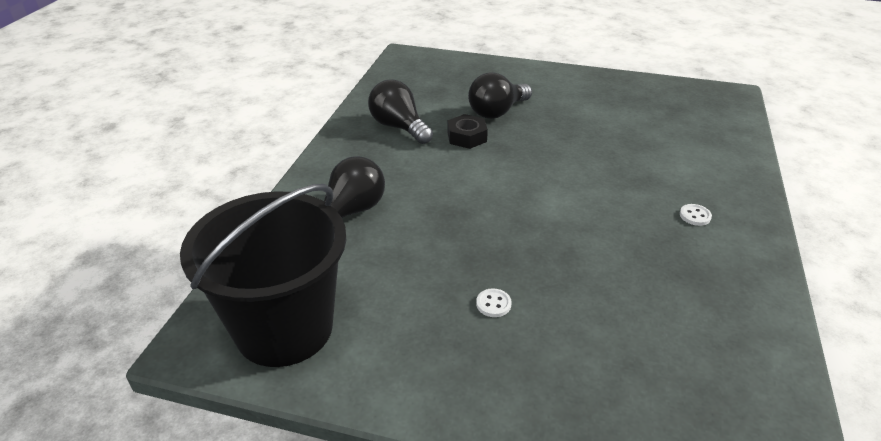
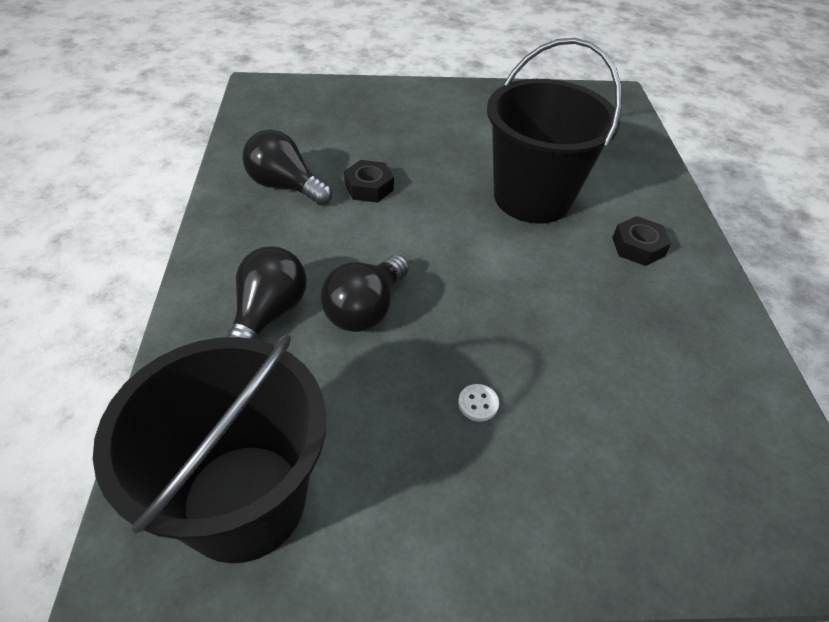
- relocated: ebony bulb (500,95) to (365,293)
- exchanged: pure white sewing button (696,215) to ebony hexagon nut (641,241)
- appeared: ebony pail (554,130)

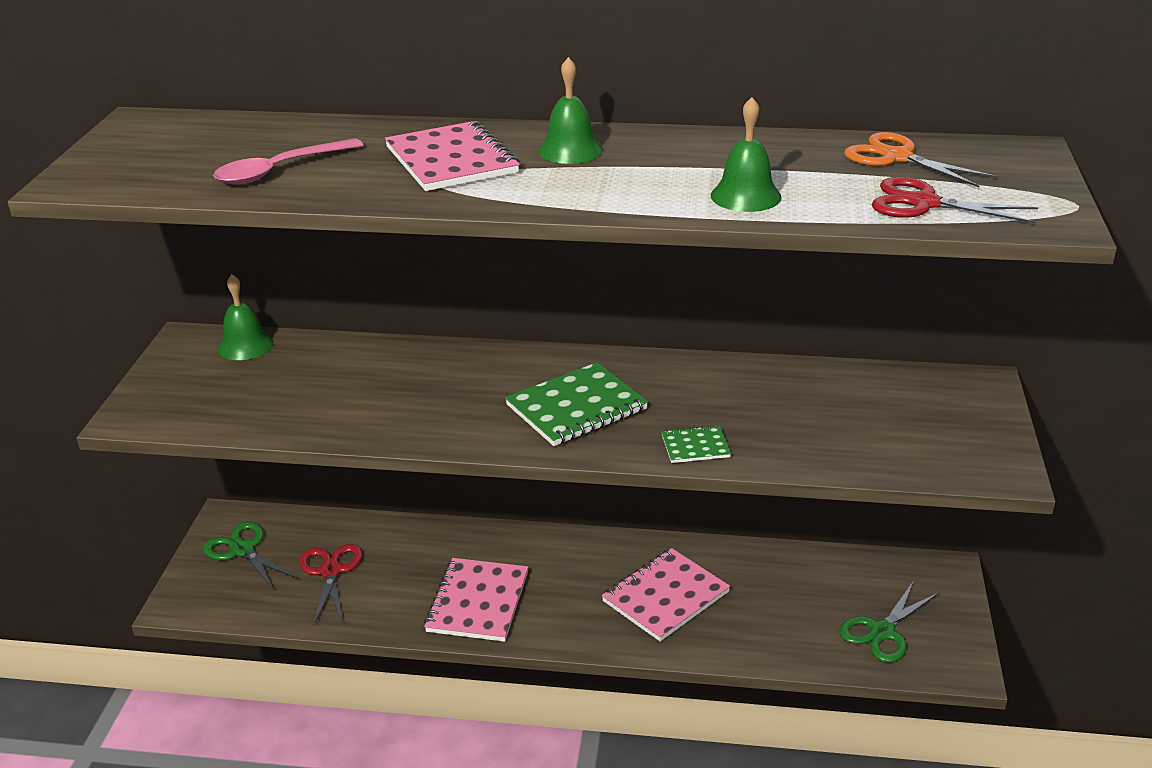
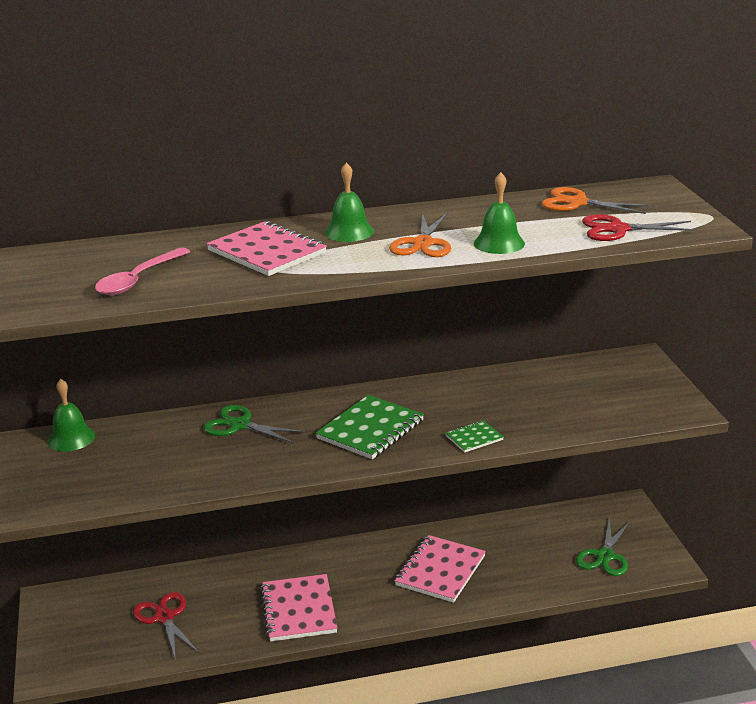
- relocated: leaf-green shears (250,556) to (255,424)
- appeared: bright orange shears (420,235)

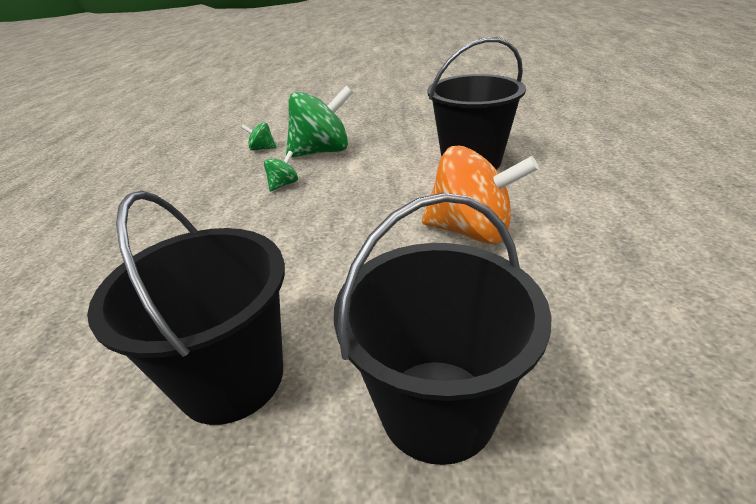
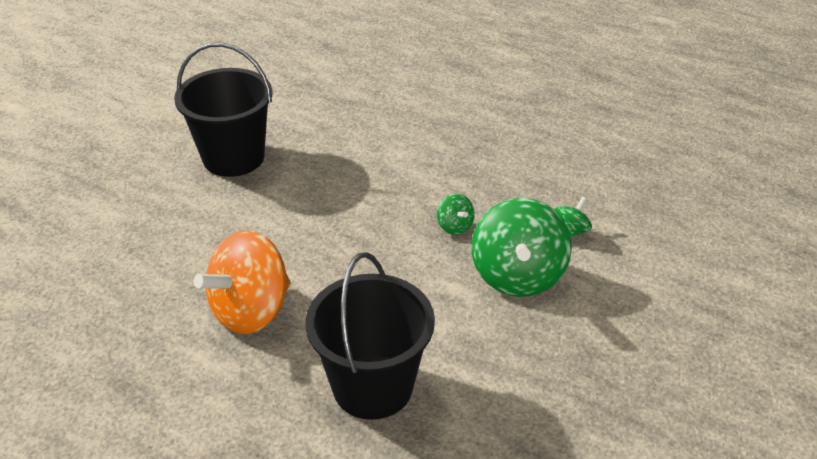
- missing: ebony pail (443,329)

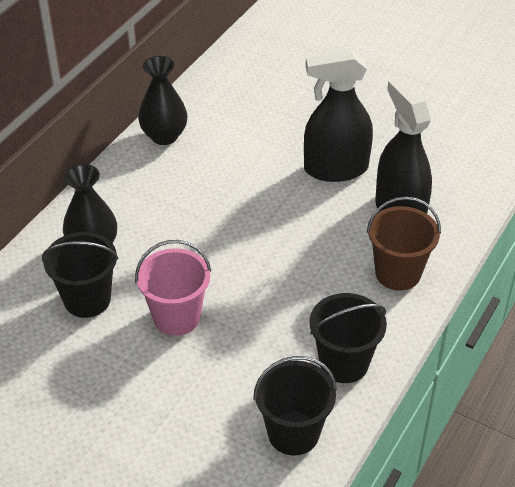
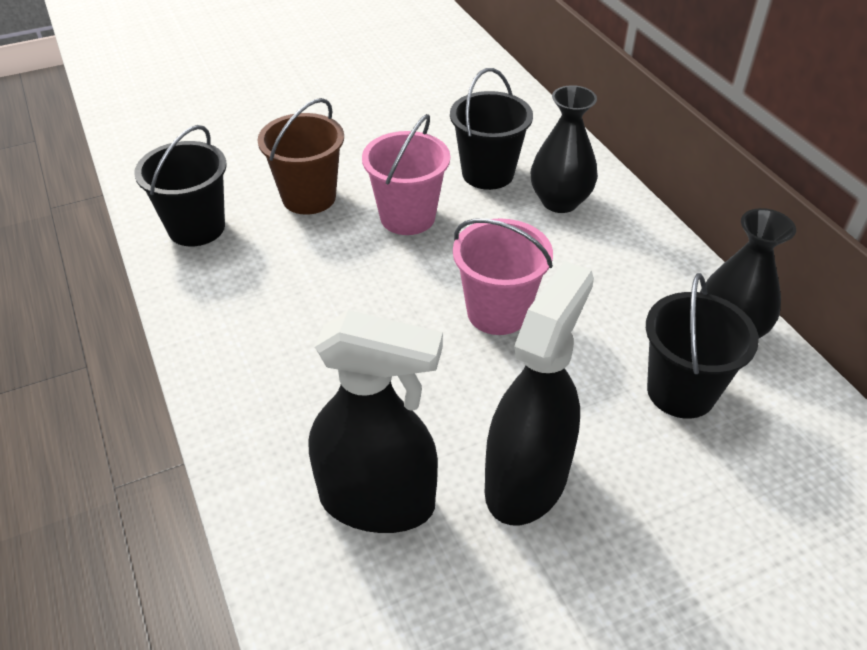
- relocated: dark brown pail (404,243) to (300,156)
- relocated: ebony pail (348,338) to (702,346)
- appeared: rosy pail (503,277)

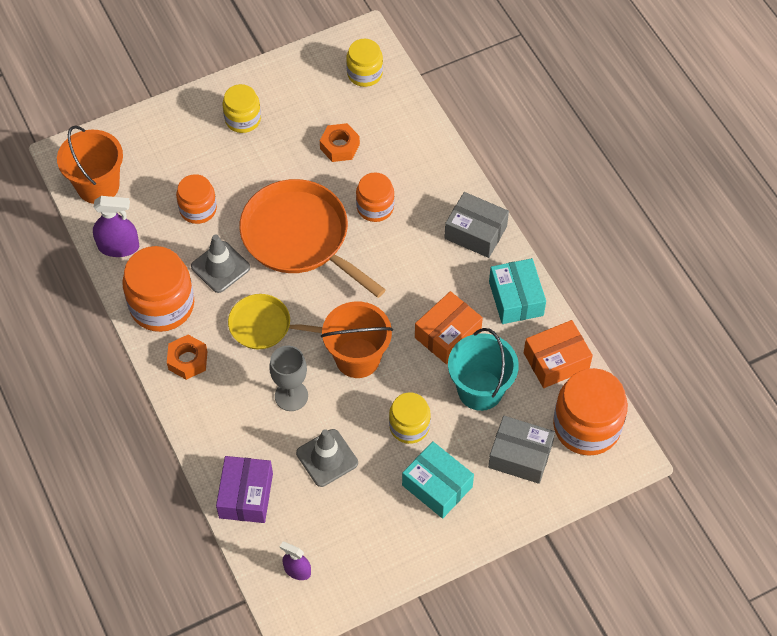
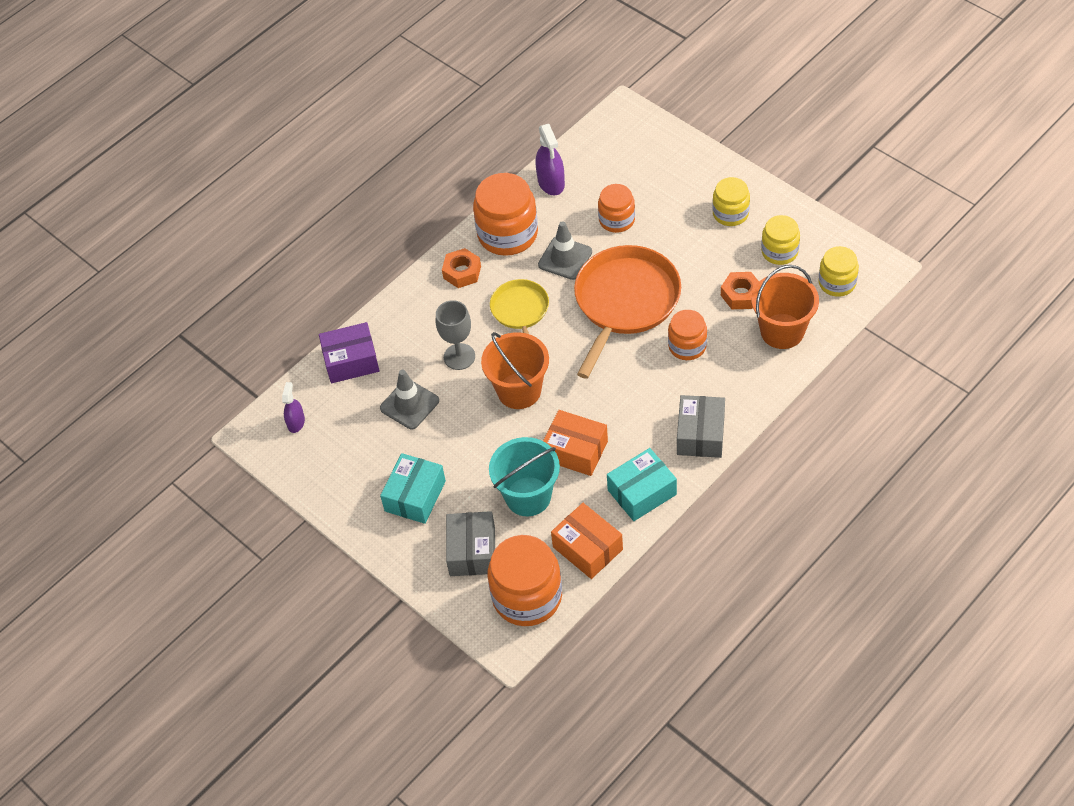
- relocated: bright orange pail (90,165) to (785,307)
- relocated: yellow jam jar (410,418) to (780,240)

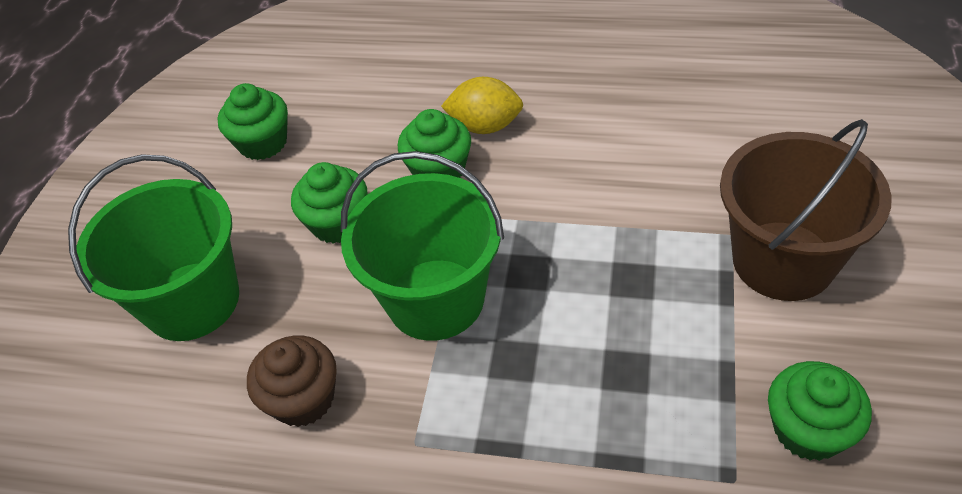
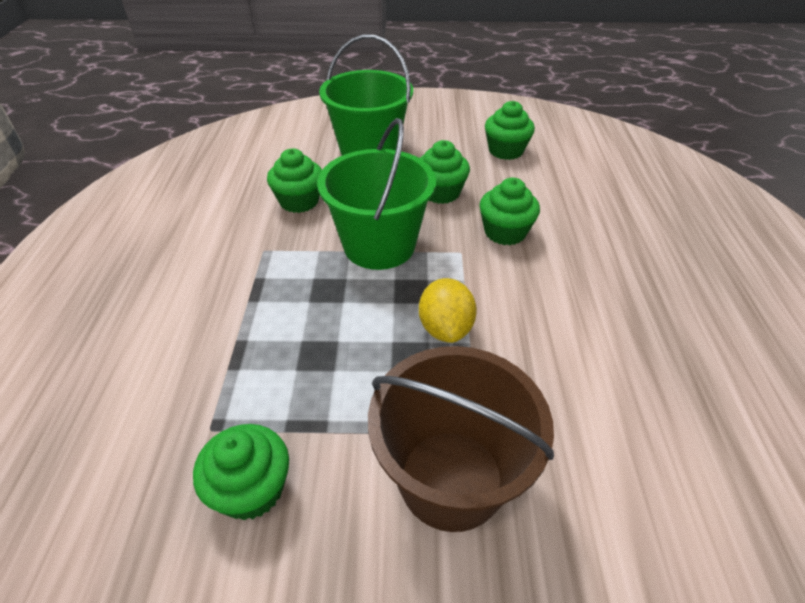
- relocated: yellow citrus fruit (482,105) to (448,310)
- colour: dark brown fairy cake (292,381) to leaf-green fairy cake (294,180)

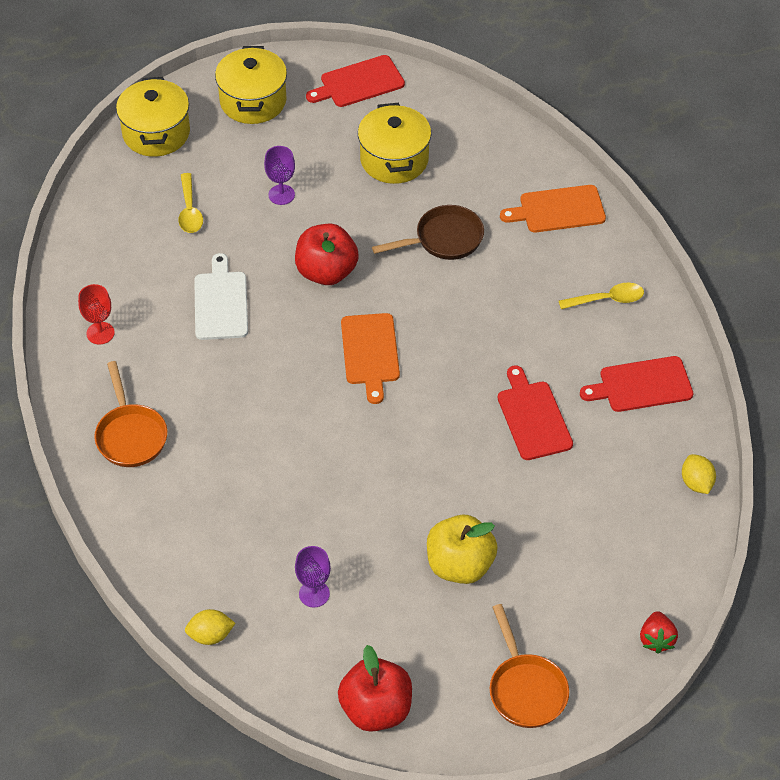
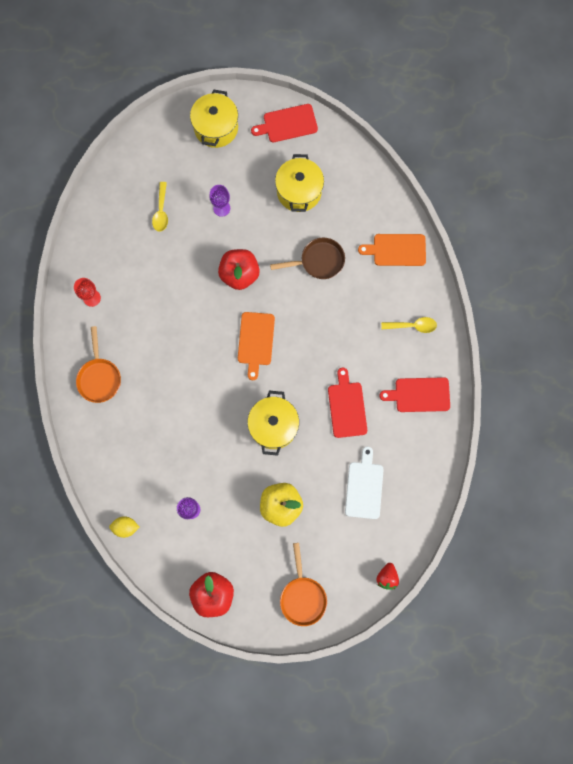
- relocated: yellow pot (153,117) to (273,423)
- relocated: pure white chopping board (221,296) to (364,483)
- missing: yellow citrus fruit (699,474)

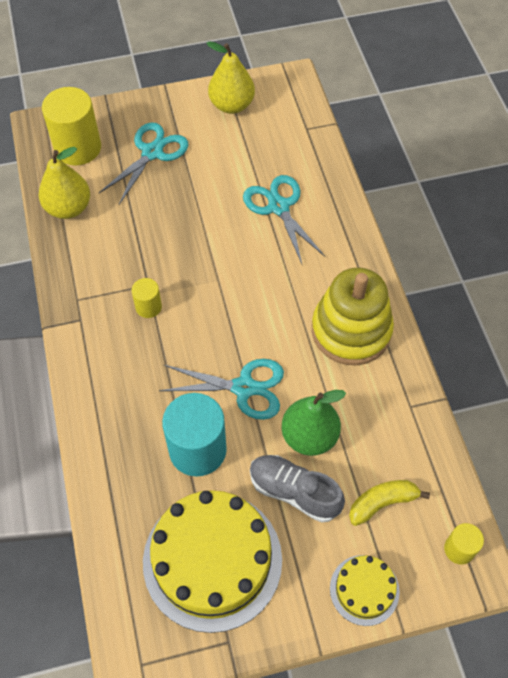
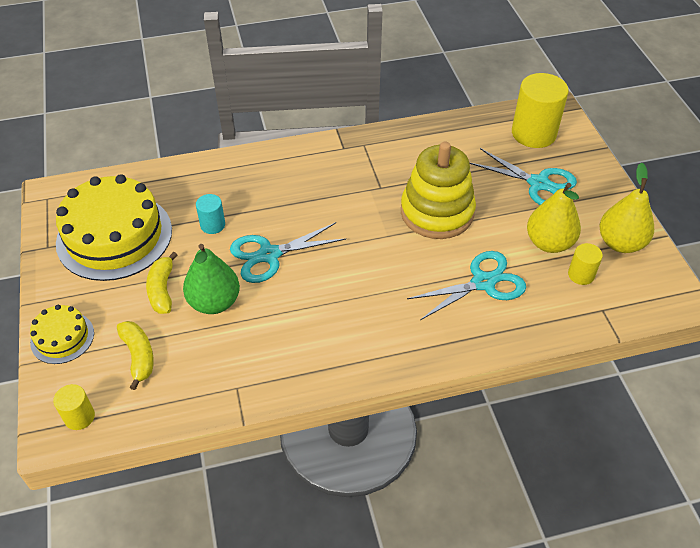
- relocated: yellow pear (64,183) to (554,218)
- relocated: yellow stacking toy (353,316) to (438,190)
- relocated: yellow solid cylinder (146,298) to (585,264)
- spun: turquoise shears (221,389) = (288,252) 60 degrees clockwise
- size: turquoise solid cylinder (194,435) = (210,214) x0.50
- exchanged: grey lace-up shoe (297,489) to yellow toy banana (161,283)

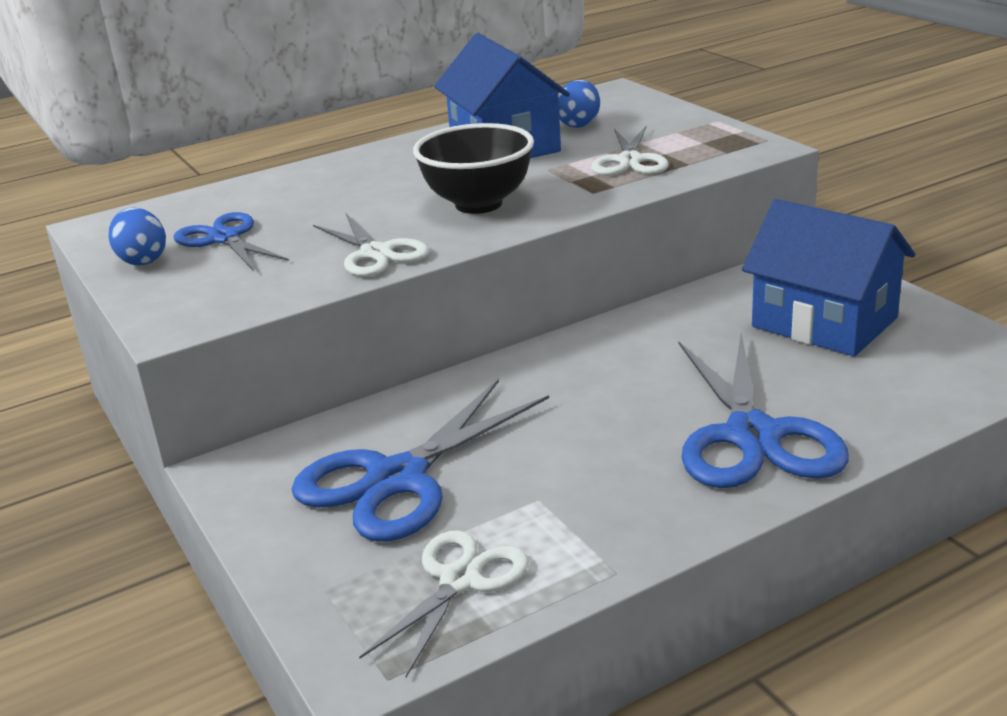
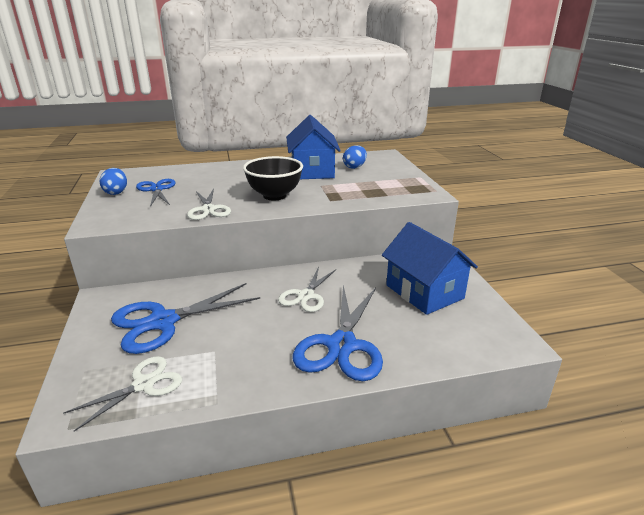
- relocated: pure white shears (630,150) to (307,289)

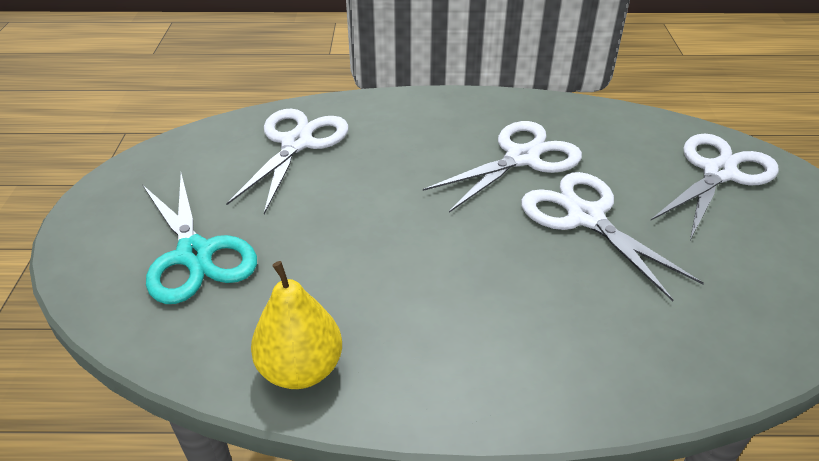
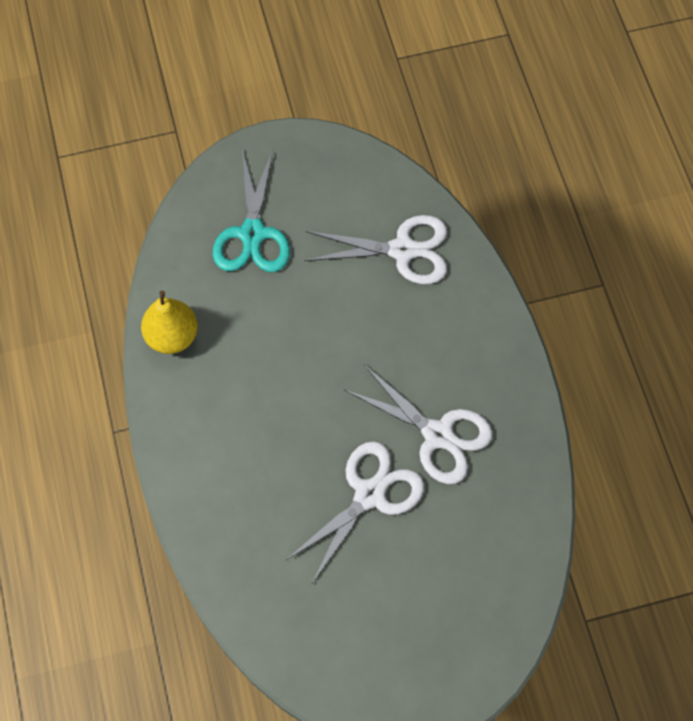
- missing: pure white shears (714,186)
- spun: turquoise shears (200,238) = (251,210) 45 degrees counterclockwise

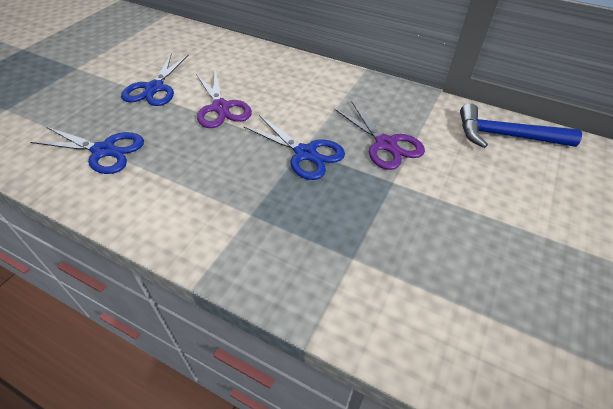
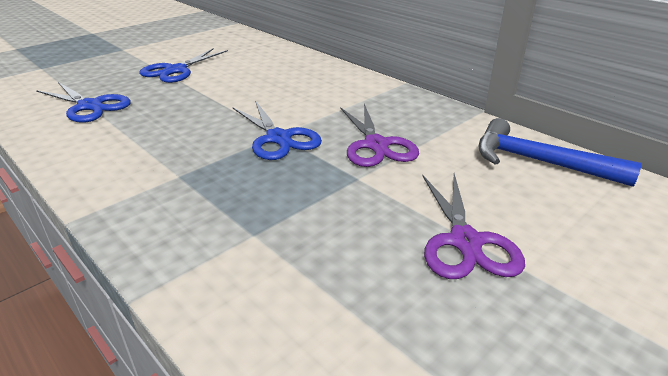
- relocated: violet shears (224,99) to (473,226)

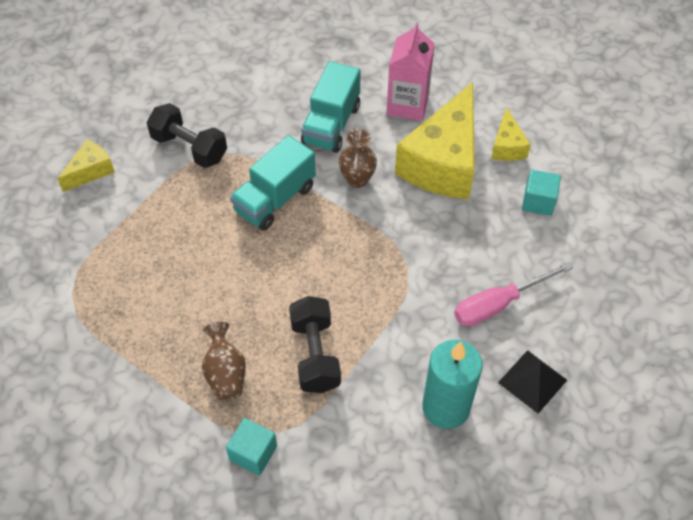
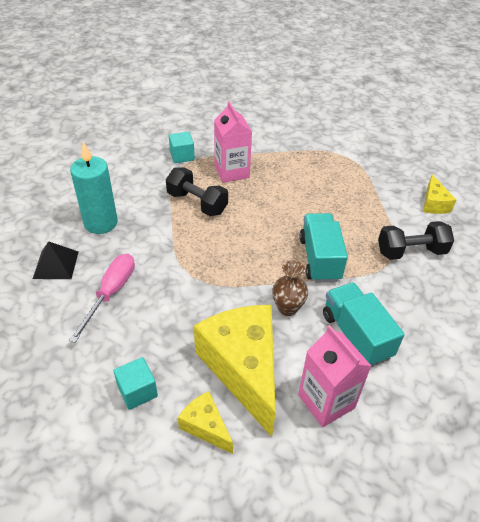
- exchanged: dark brown flower vase (224,361) to rosy carton (233,142)

